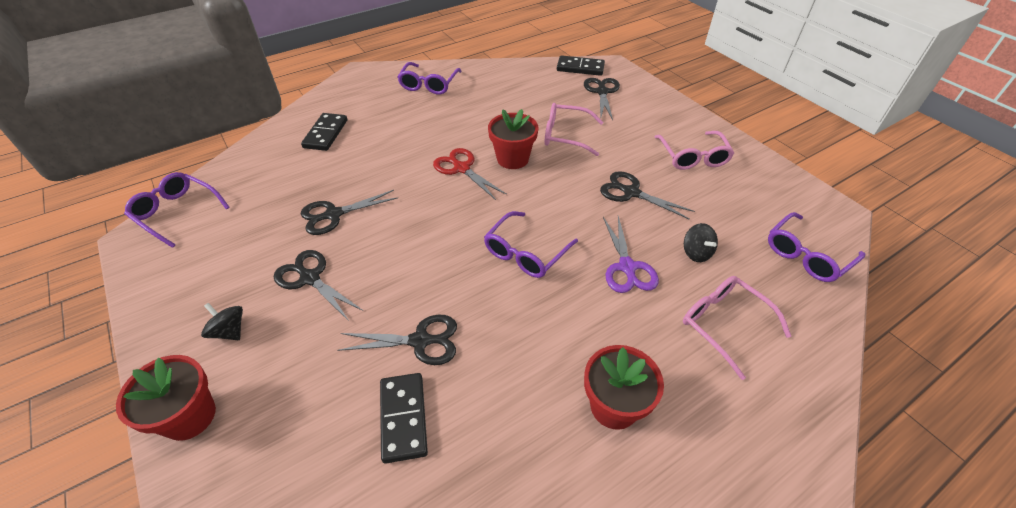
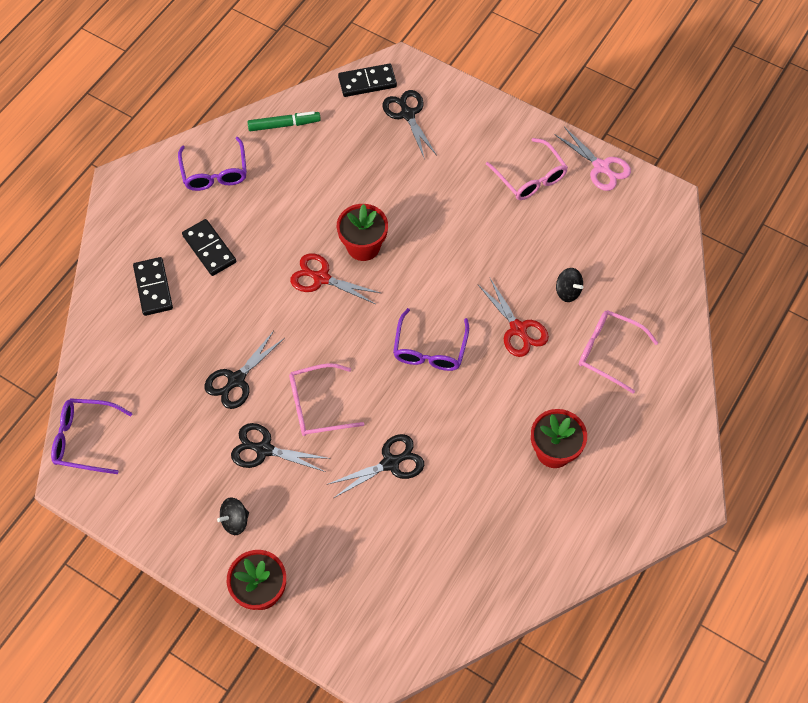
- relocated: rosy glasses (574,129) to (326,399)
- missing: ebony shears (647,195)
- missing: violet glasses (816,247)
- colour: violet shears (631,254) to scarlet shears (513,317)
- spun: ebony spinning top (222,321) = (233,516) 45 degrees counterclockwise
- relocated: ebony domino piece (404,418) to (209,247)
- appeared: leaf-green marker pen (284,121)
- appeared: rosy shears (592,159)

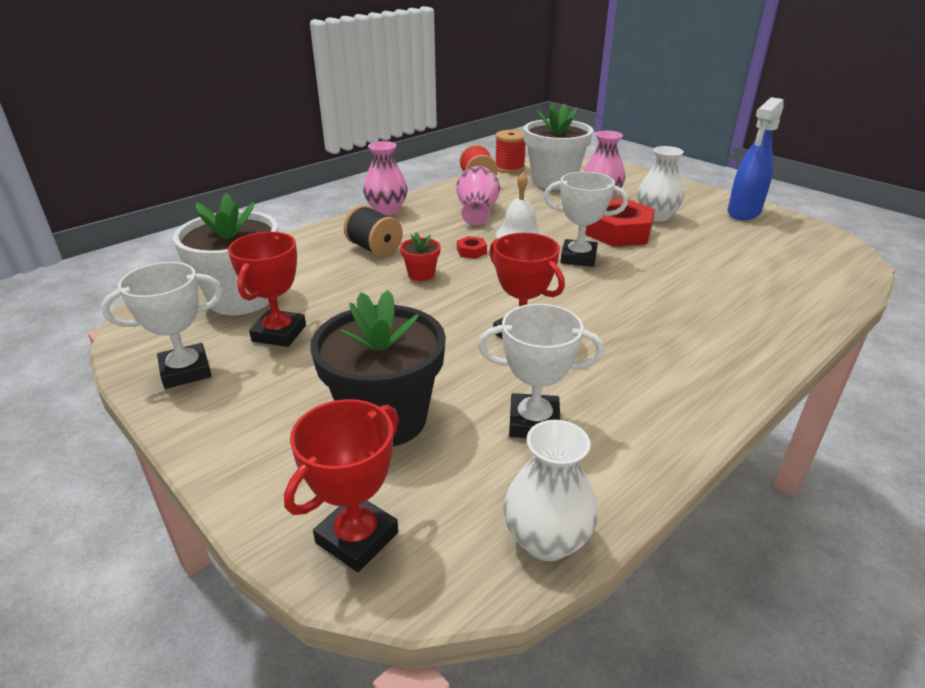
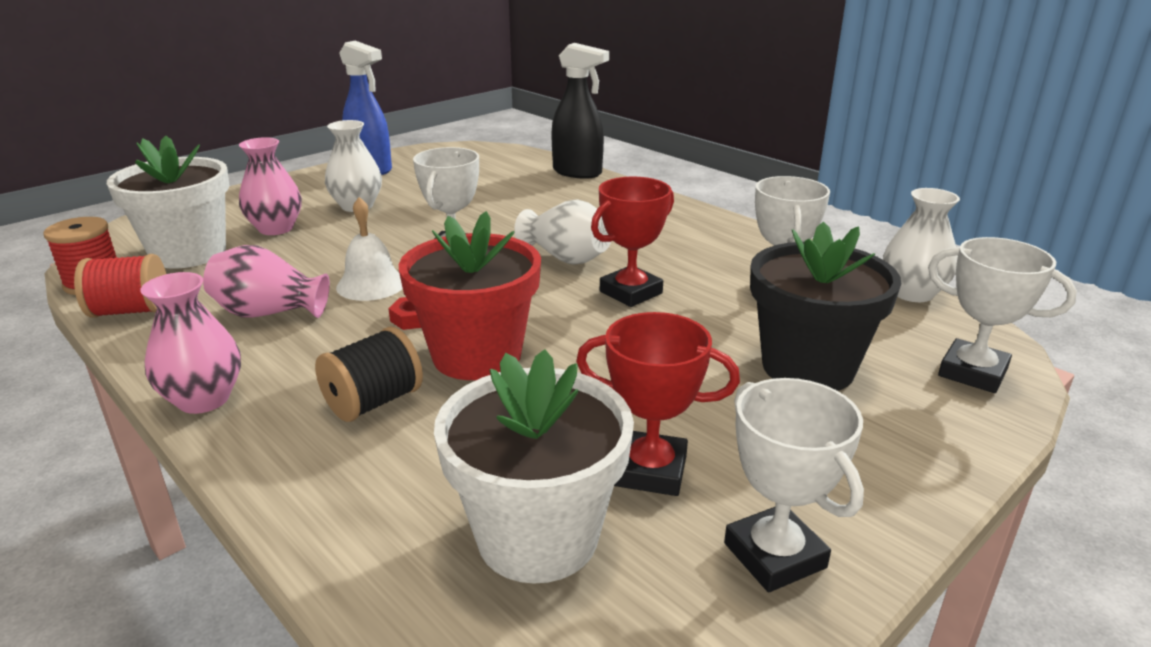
- missing: scarlet hexagon nut (620,223)
- size: scarlet plant pot (420,256) = (470,295) x2.23
- colour: scarlet prize cup (341,485) to pure white prize cup (1002,315)
- appeared: ebony spray cleaner (580,111)
- appeared: pure white flower vase (562,232)

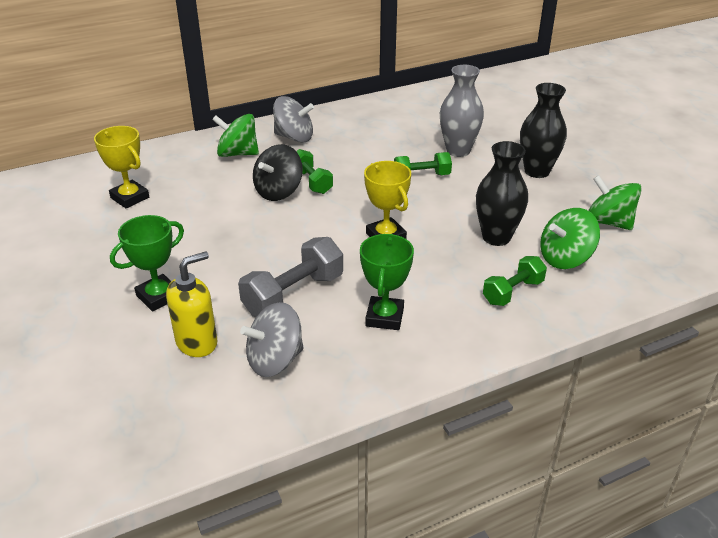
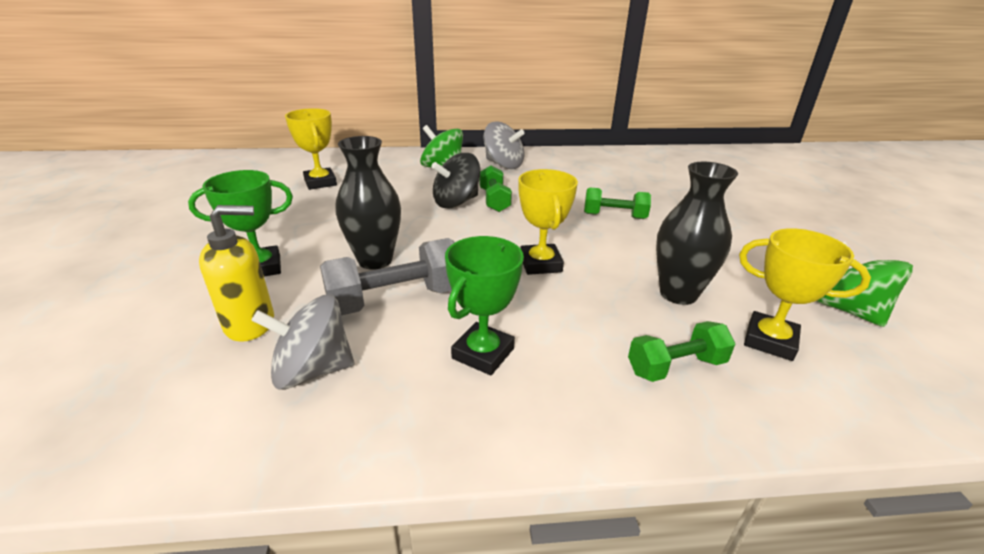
- missing: grey flower vase (462,111)
- relocated: ebony flower vase (543,130) to (368,203)
- exchanged: leaf-green spinning top (570,238) to yellow prize cup (805,294)

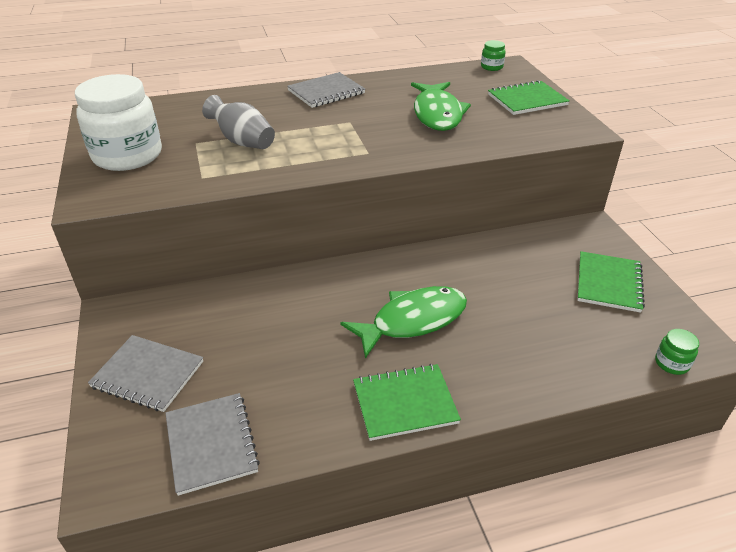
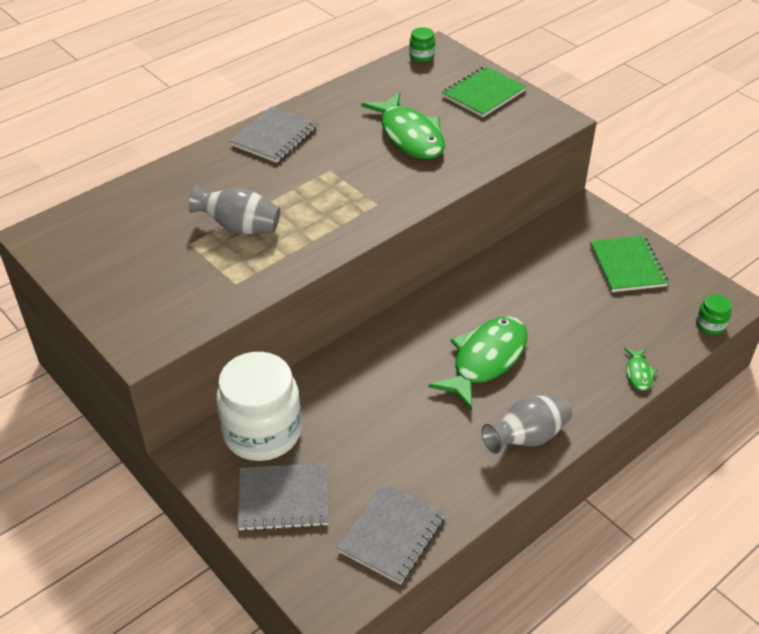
- relocated: pure white jam jar (118,122) to (259,406)
- exchanged: leaf-green notebook (407,402) to grey flower vase (527,424)
- spun: grey notebook (212,444) = (391,533) 75 degrees clockwise
- appeared: leaf-green toy fish (640,369)

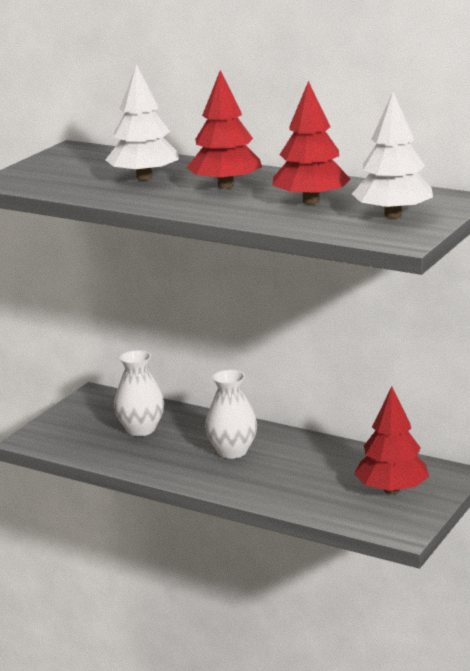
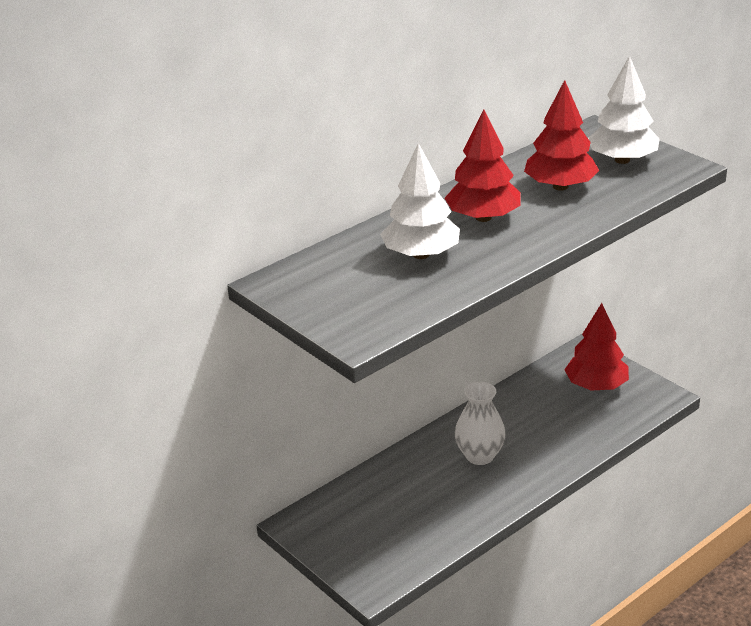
- missing: pure white flower vase (139,393)

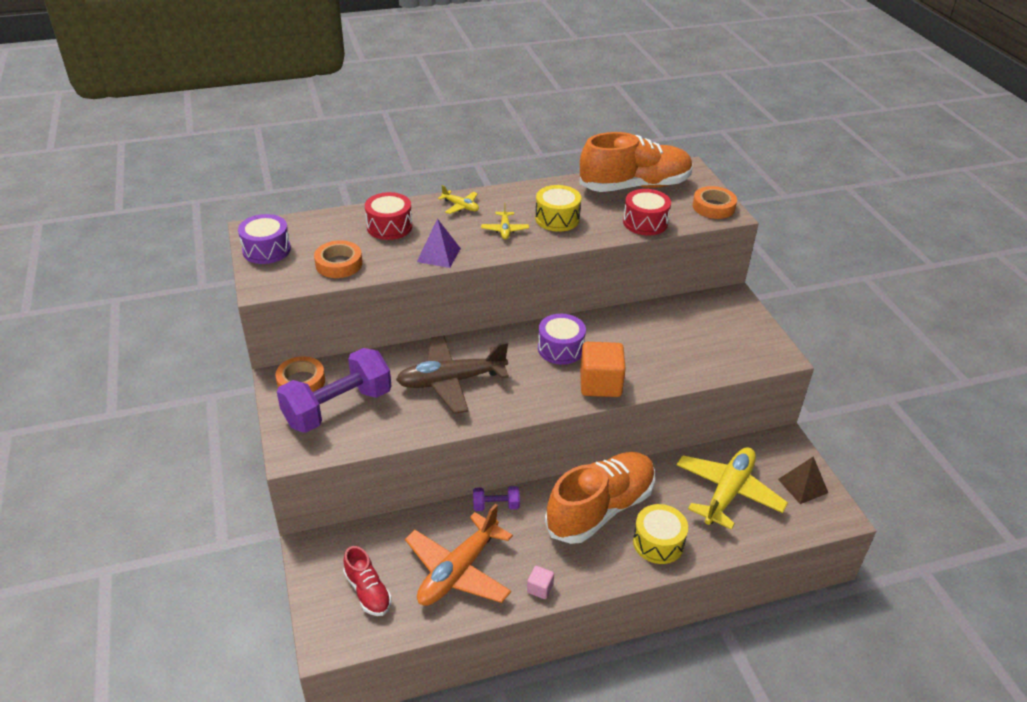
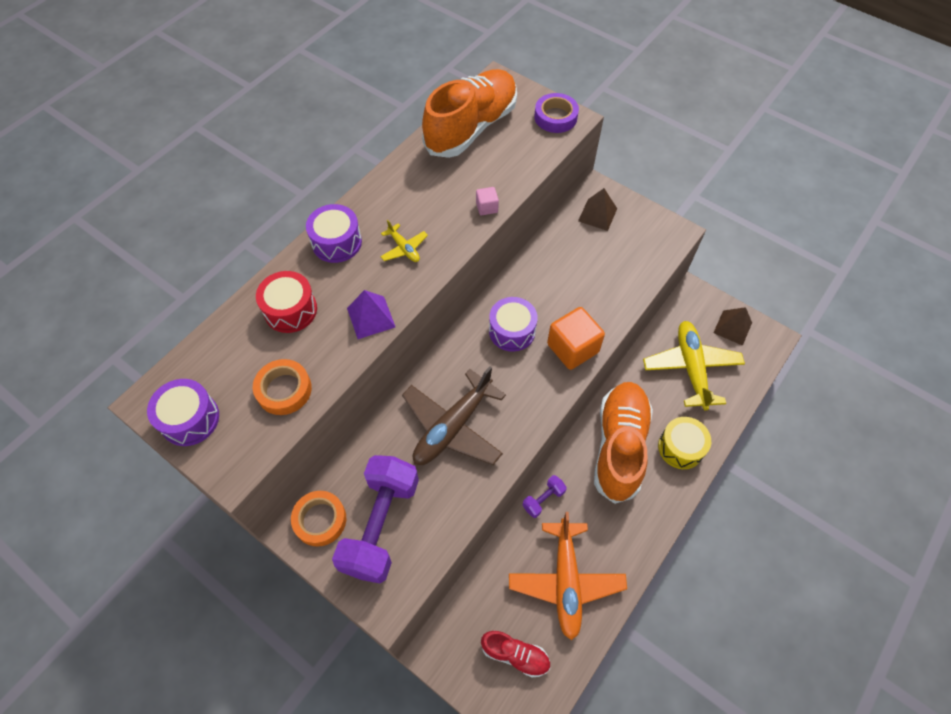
- exchanged: yellow aeroplane (458,199) to violet toy drum (334,233)
- missing: yellow toy drum (558,208)
- colour: bright orange roll of tape (715,202) to violet roll of tape (556,113)
- missing: scarlet toy drum (647,212)
- relocated: rosy solid cube (540,582) to (487,201)
- appeared: dark brown solid pyramid (597,209)

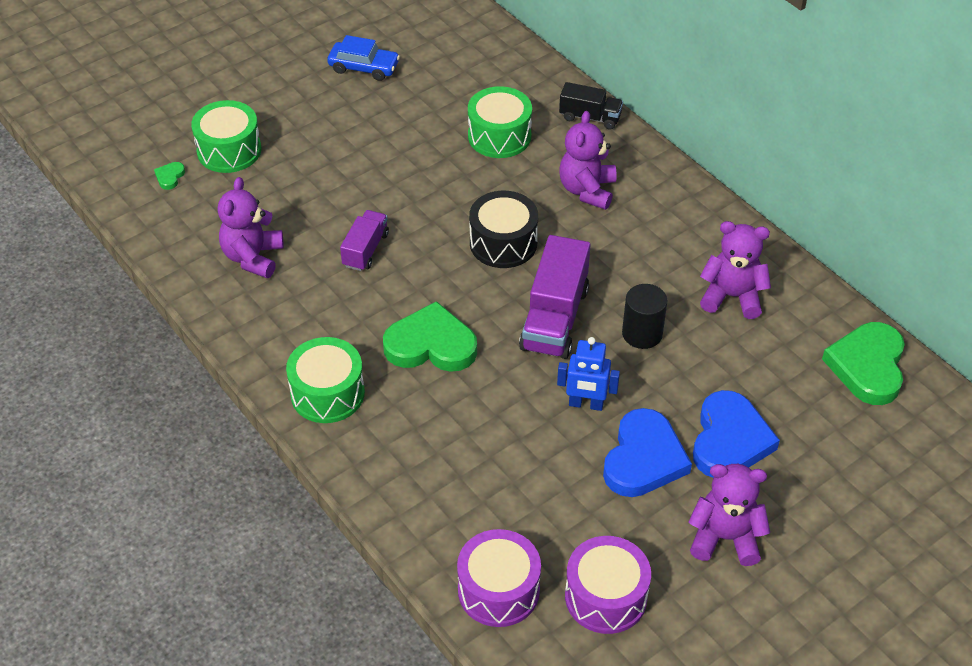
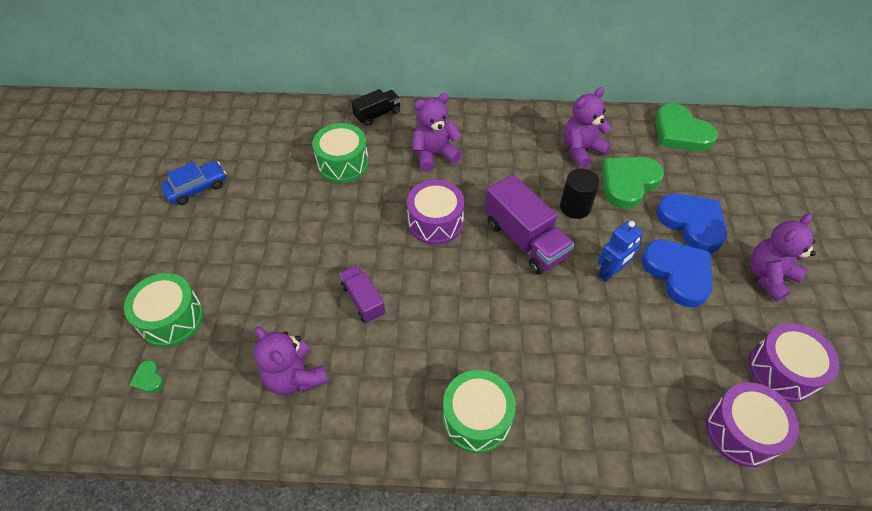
- spun: violet teddy bear (588,160) = (437,132) 105 degrees clockwise
- colour: ebony toy drum (503,229) to violet toy drum (436,212)
- relocated: leaf-green heart (430,336) to (633,183)

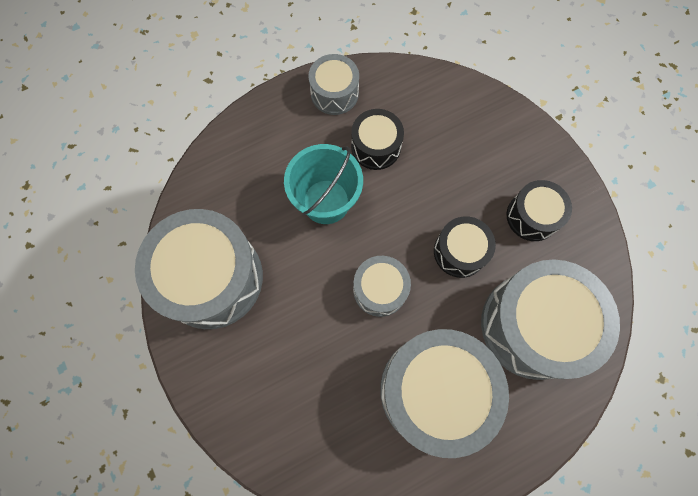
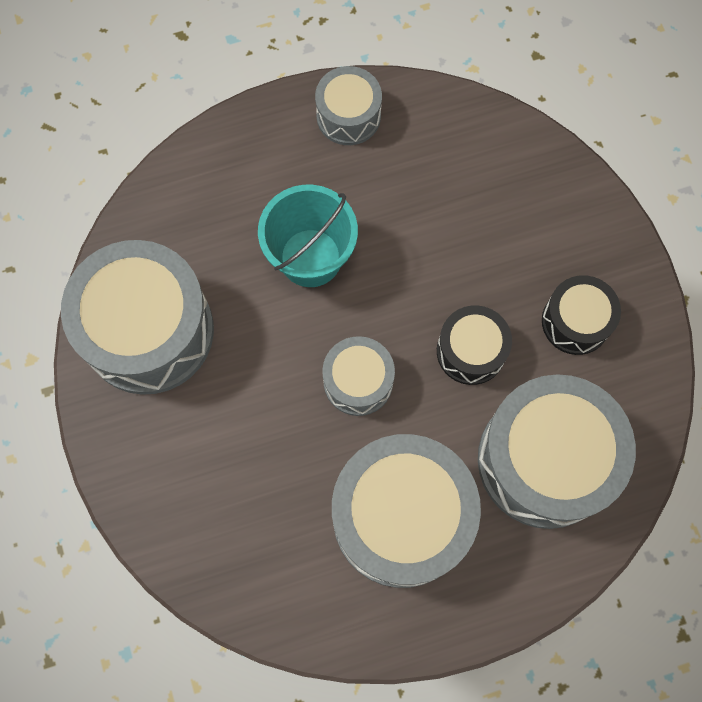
- missing: ebony toy drum (377,139)

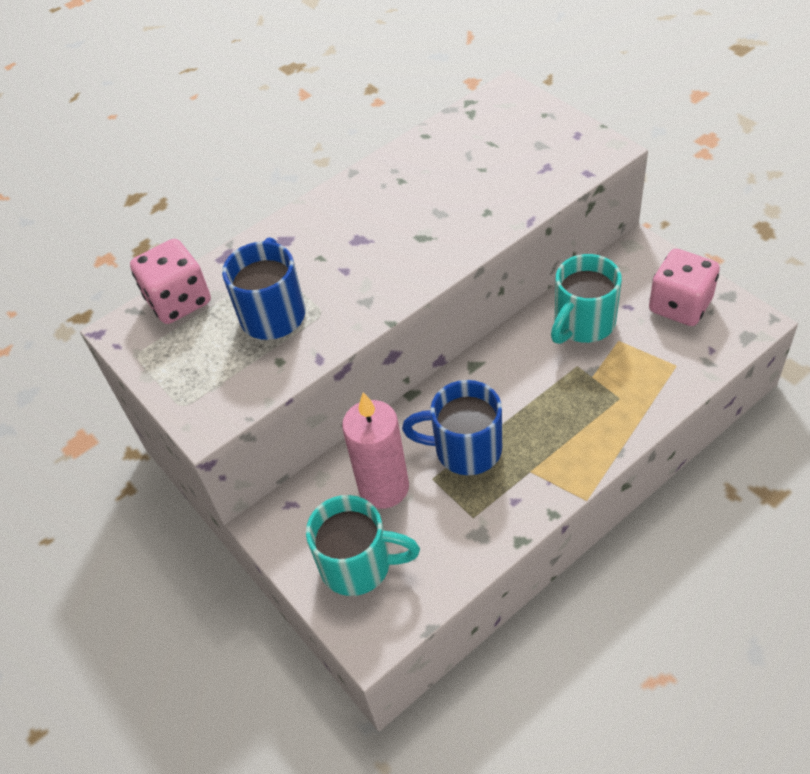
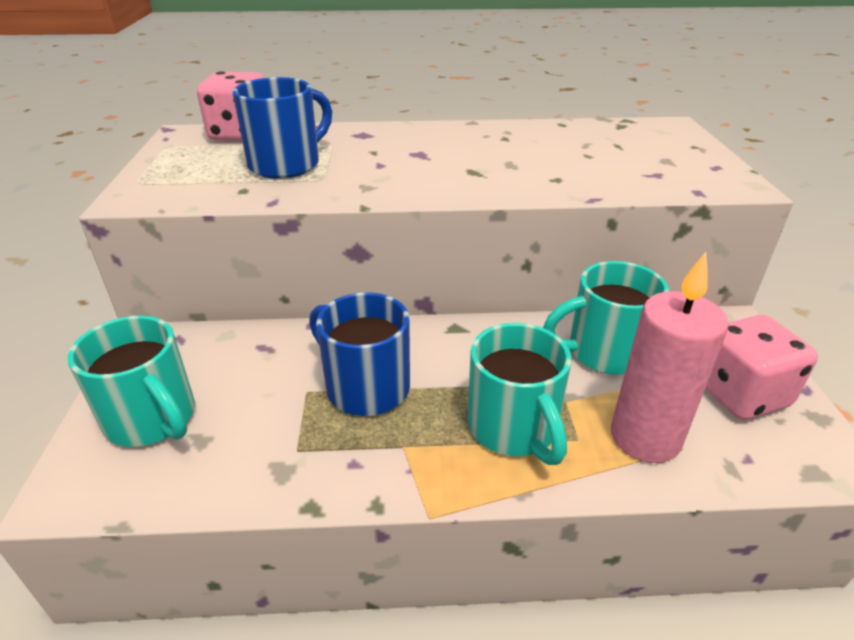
- relocated: rosy pillar candle (375,450) to (670,357)
- appeared: turquoise mug (519,394)

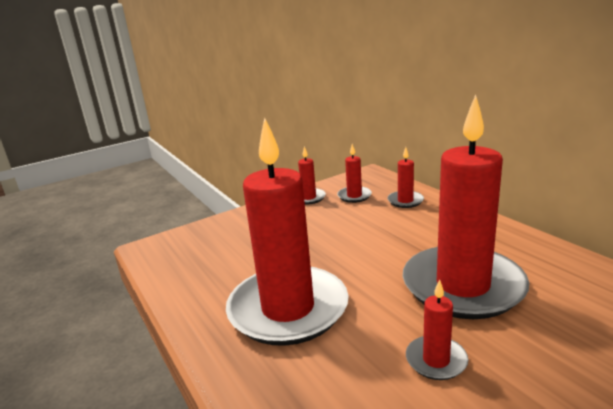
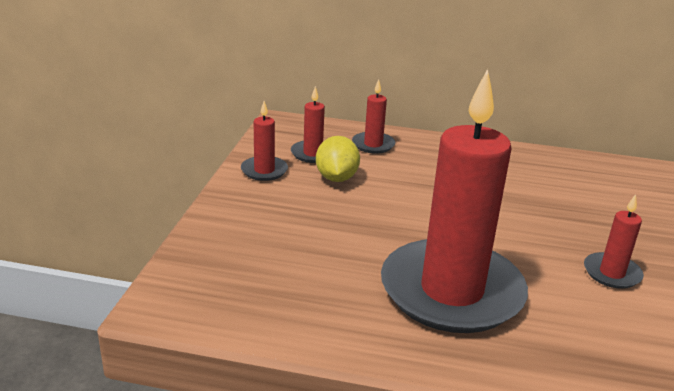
- missing: scarlet pillar candle (466,207)
- appeared: yellow citrus fruit (338,159)

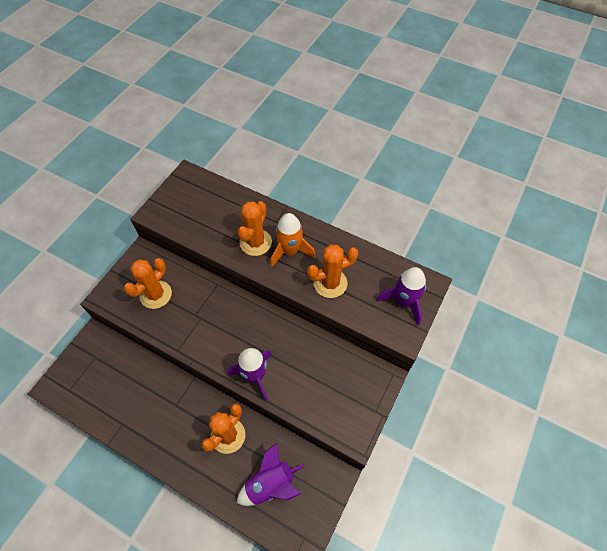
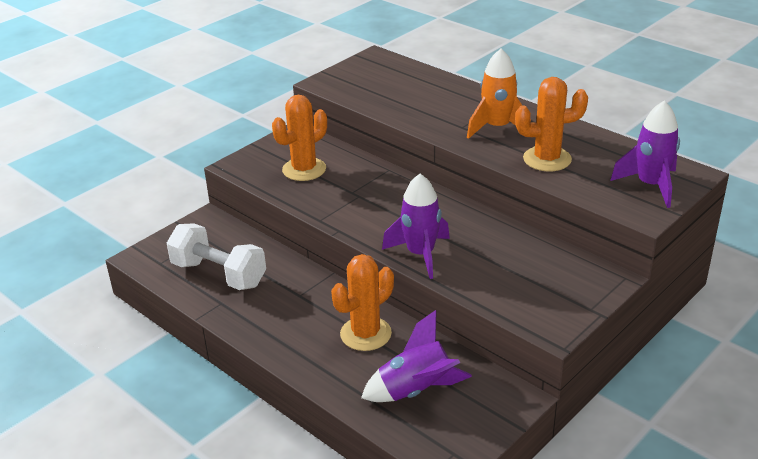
- missing: bright orange saguaro cactus (255,228)
- appeared: pure white dumbbell (216,256)

